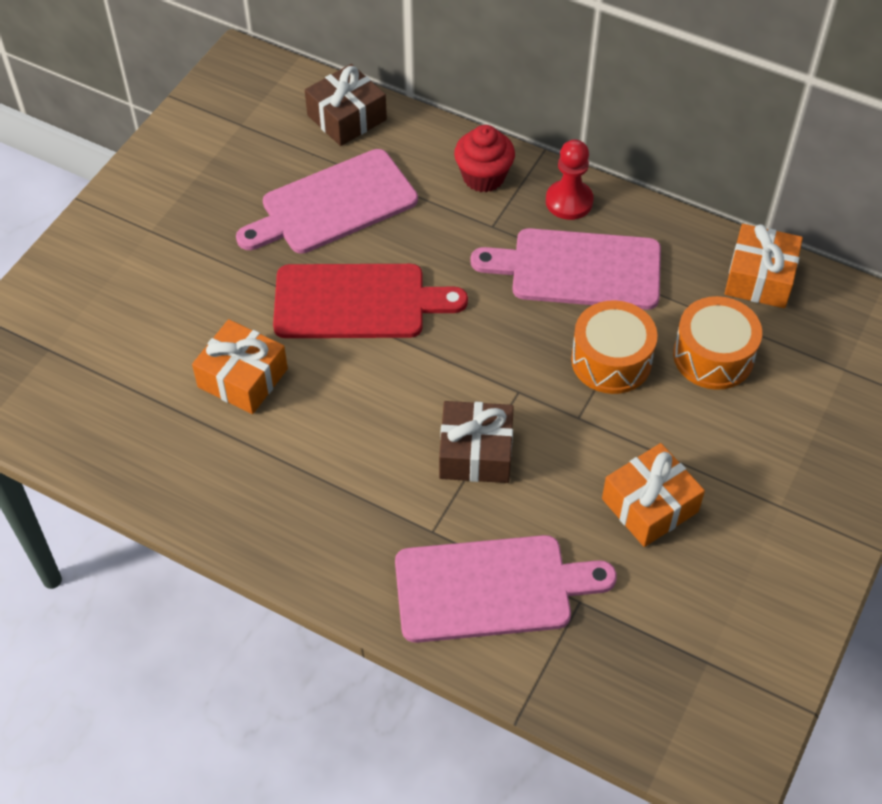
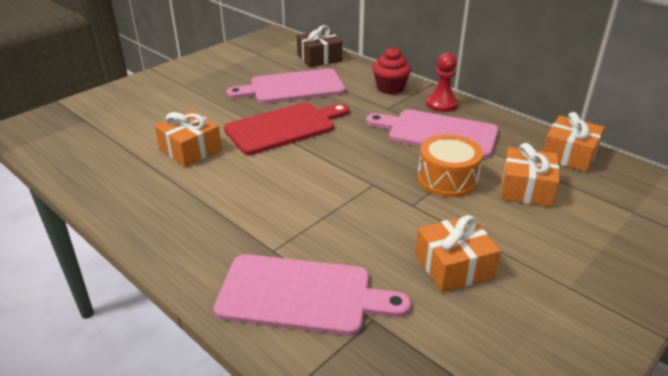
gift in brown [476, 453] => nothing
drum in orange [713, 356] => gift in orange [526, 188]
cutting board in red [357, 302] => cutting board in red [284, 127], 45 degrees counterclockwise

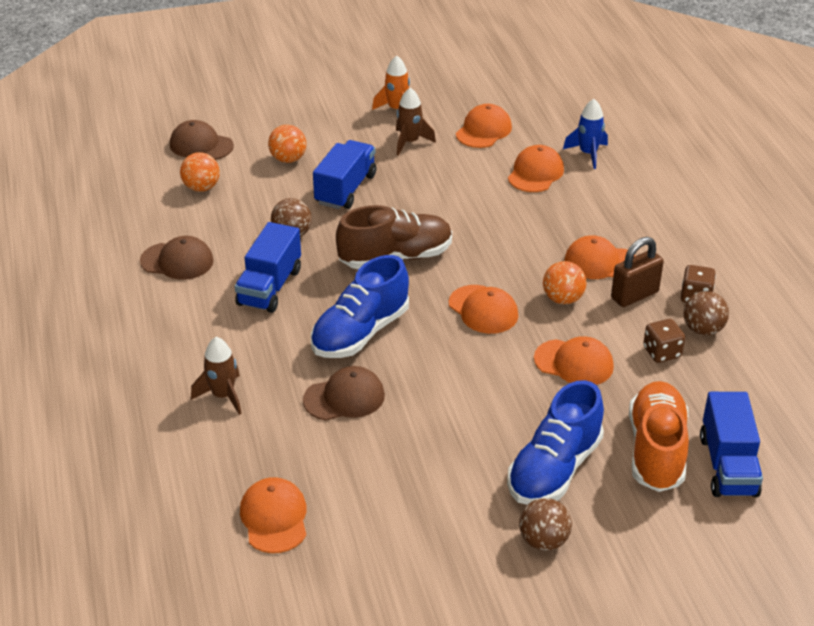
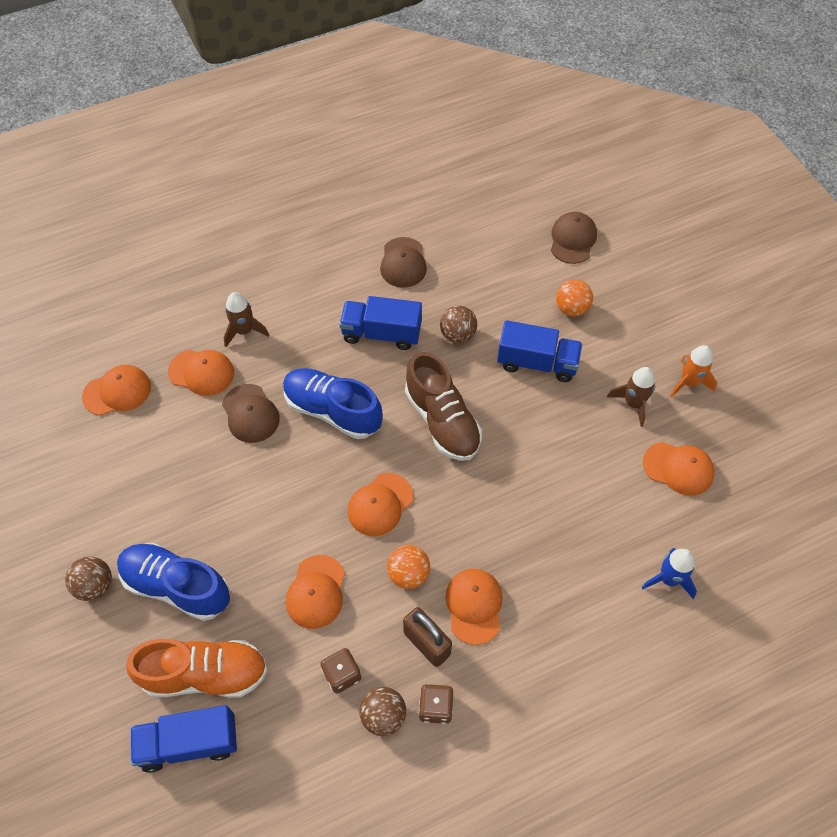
ball in orange [201, 188] => nothing
cap in orange [535, 173] => cap in orange [201, 372], shifted

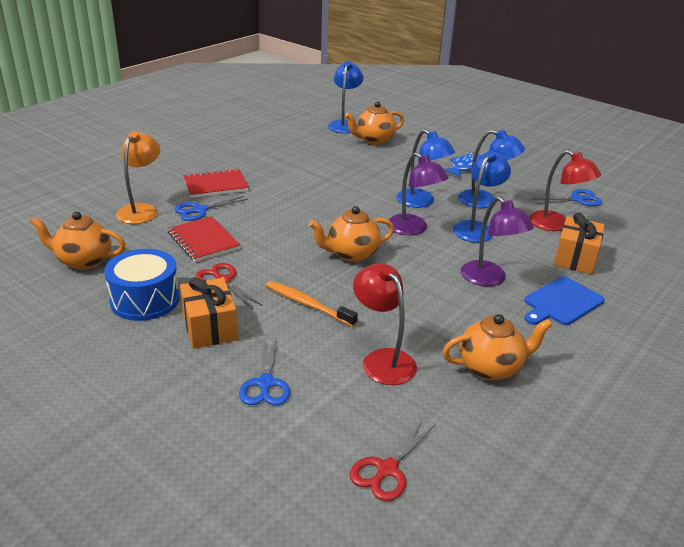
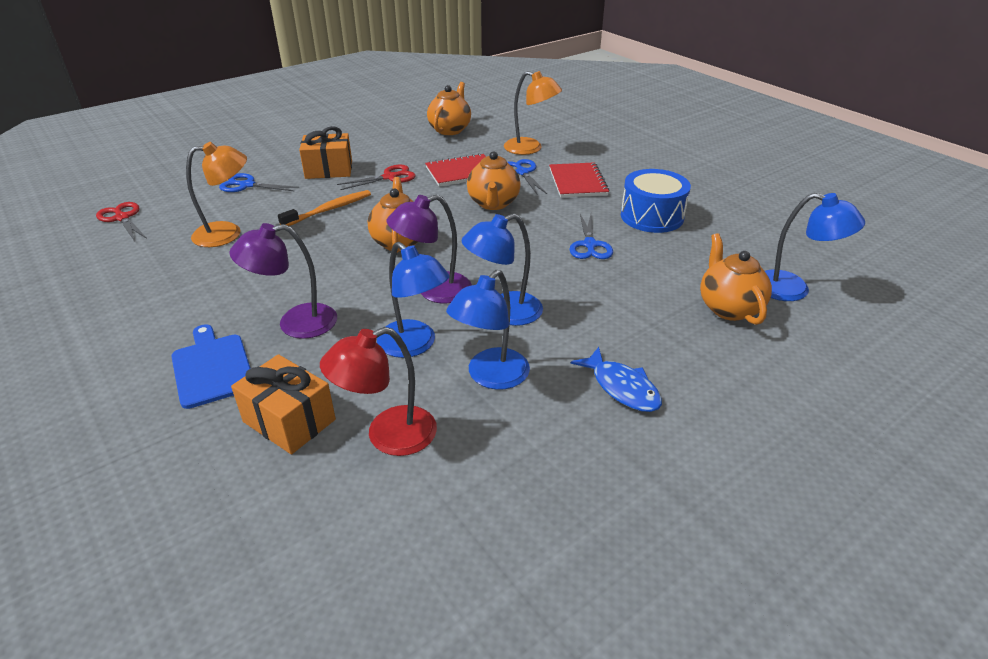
drum in blue [145, 300] => drum in blue [652, 216], shifted
teapot in orange [491, 368] => teapot in orange [493, 203], shifted
scissors in blue [577, 199] => scissors in blue [589, 245], shifted
lamp in red [382, 359] => lamp in orange [227, 233]

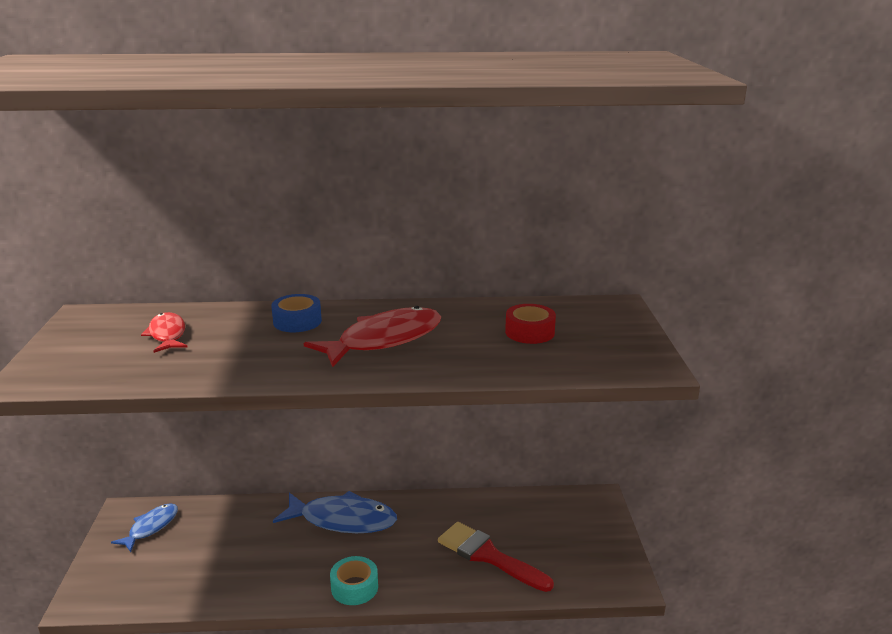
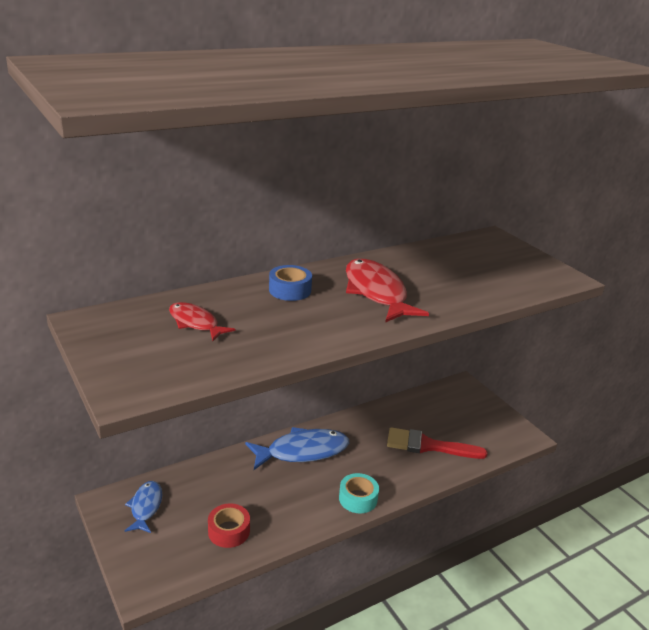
tape in red [529, 332] => tape in red [229, 531], shifted
fish in red [384, 340] => fish in red [376, 292], 45 degrees counterclockwise

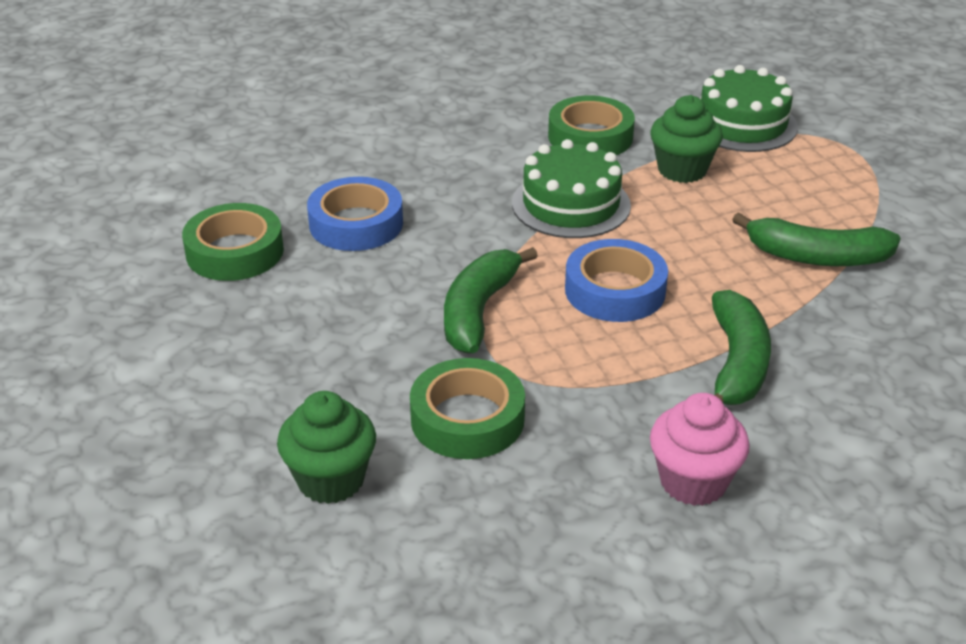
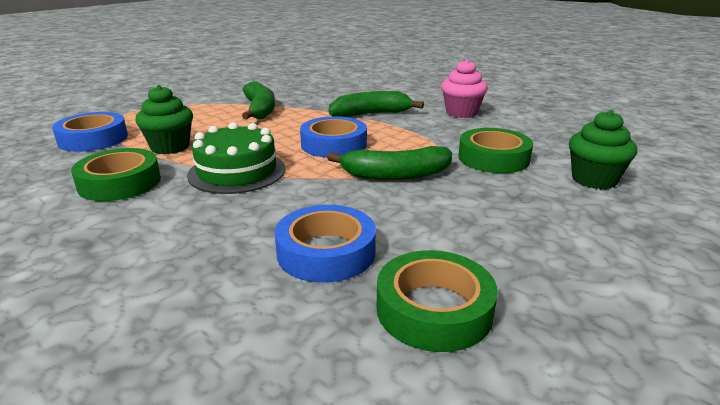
cake in green [742, 124] => tape in blue [93, 139]

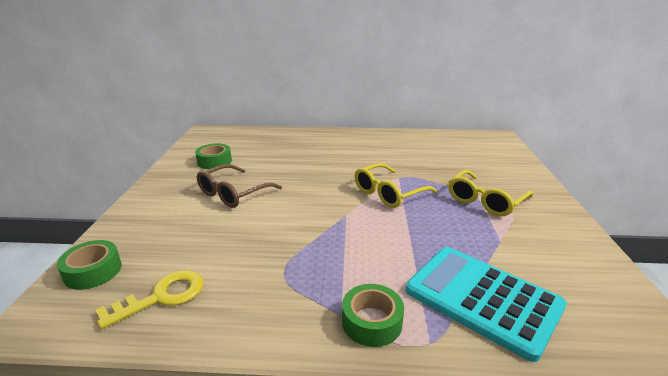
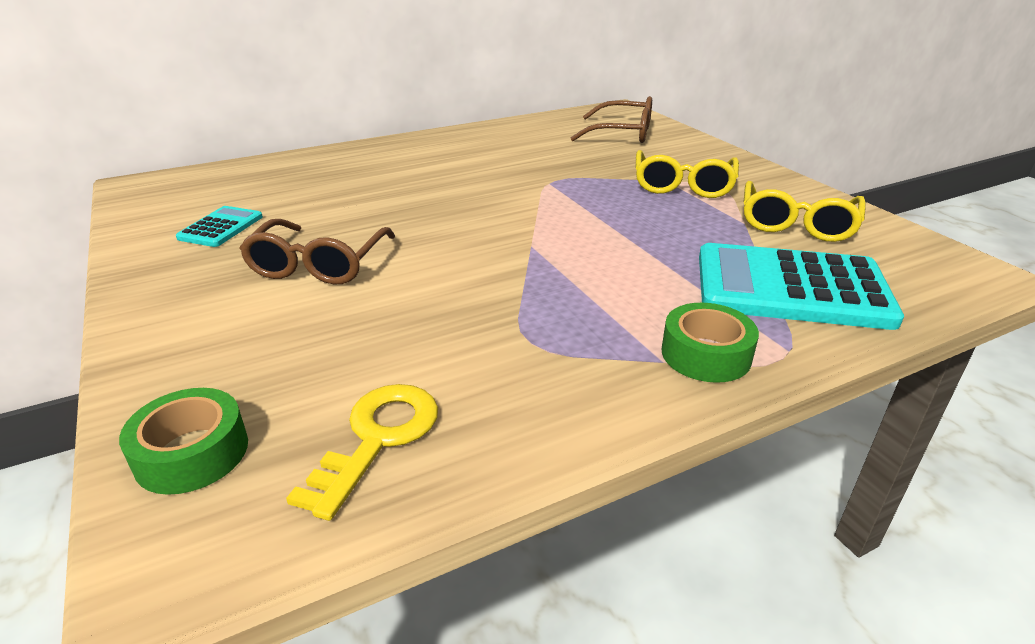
nothing => glasses in brown [622, 133]
glasses in yellow [389, 193] => glasses in yellow [796, 224], shifted
tape in green [214, 161] => calculator in turquoise [221, 227]

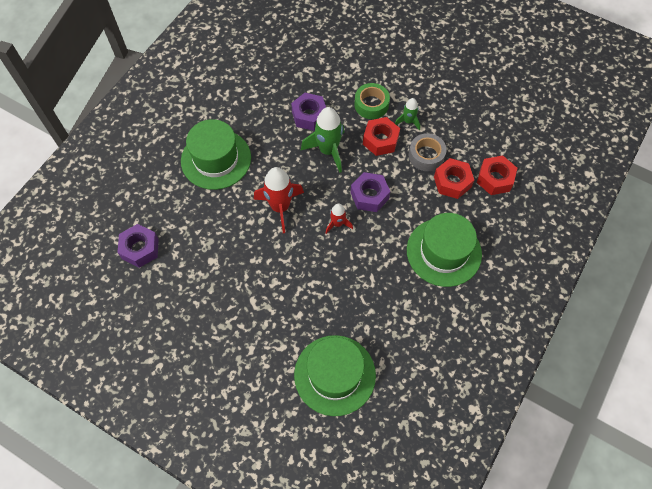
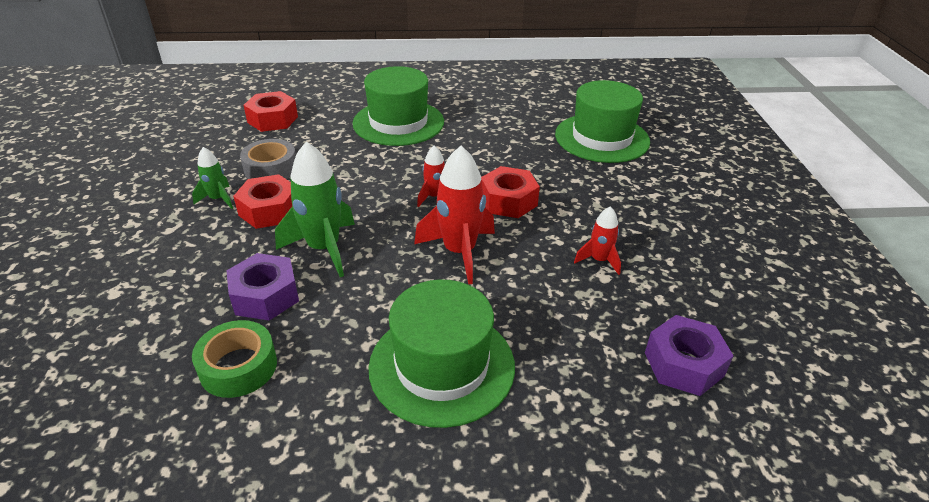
nut in purple [369, 196] => nothing
nothing => rocket in red [599, 260]
tape in green [371, 105] => tape in green [238, 367], shifted
nut in red [452, 182] => nut in red [508, 201], shifted

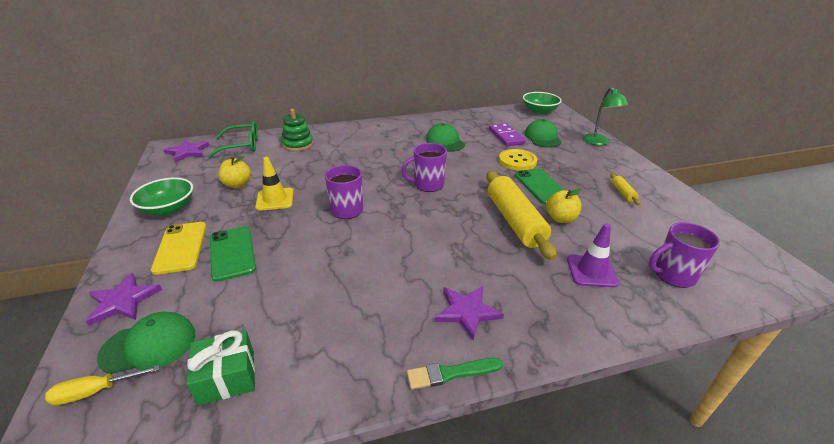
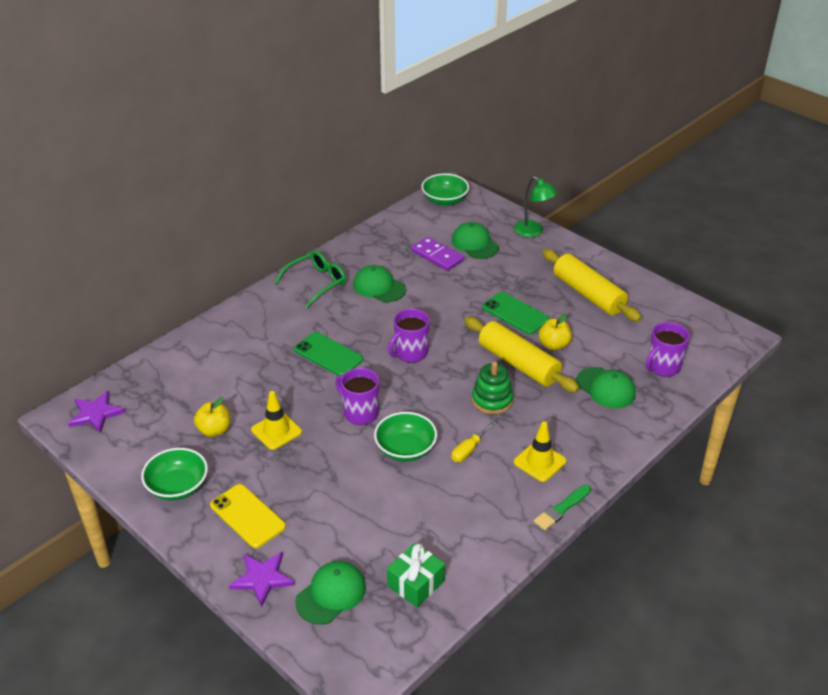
button in yellow [517, 161] => nothing
nothing => bowl in green [405, 449]
screwdriver in yellow [94, 391] => screwdriver in yellow [469, 450], shifted
glasses in green [242, 146] => glasses in green [316, 282], shifted
phone in green [232, 253] => phone in green [328, 354], shifted
stacking toy in green [298, 144] => stacking toy in green [492, 400], shifted
star in purple [467, 311] => traffic cone in yellow [539, 462]
traffic cone in purple [591, 271] => cap in green [605, 388]
rolling pin in yellow [623, 193] => rolling pin in yellow [588, 294], x2.37

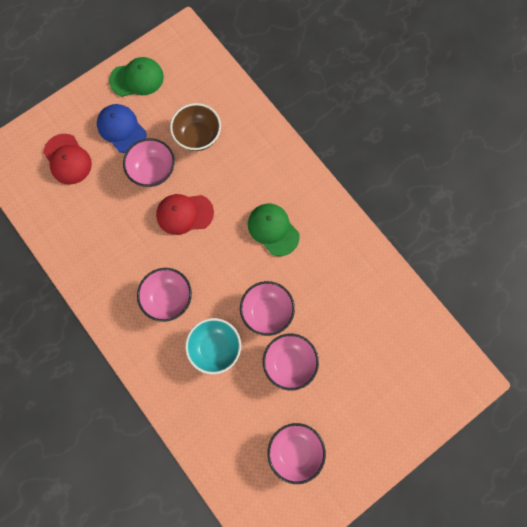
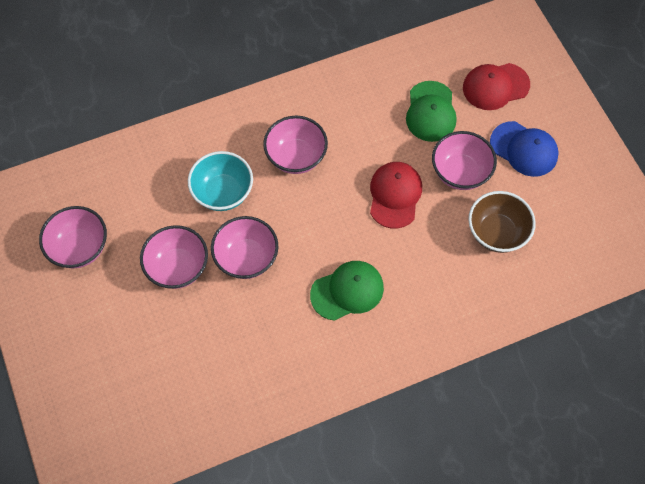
cap in green [137, 78] => cap in green [431, 112], shifted
cap in blue [121, 129] => cap in blue [524, 149], 60 degrees clockwise

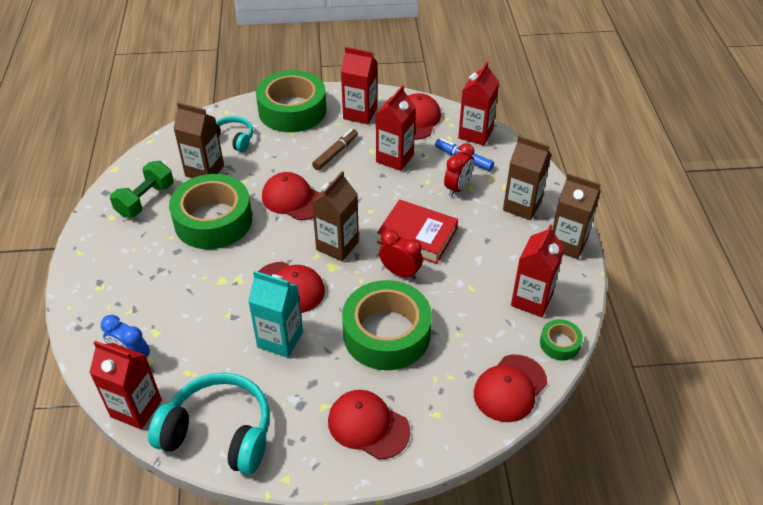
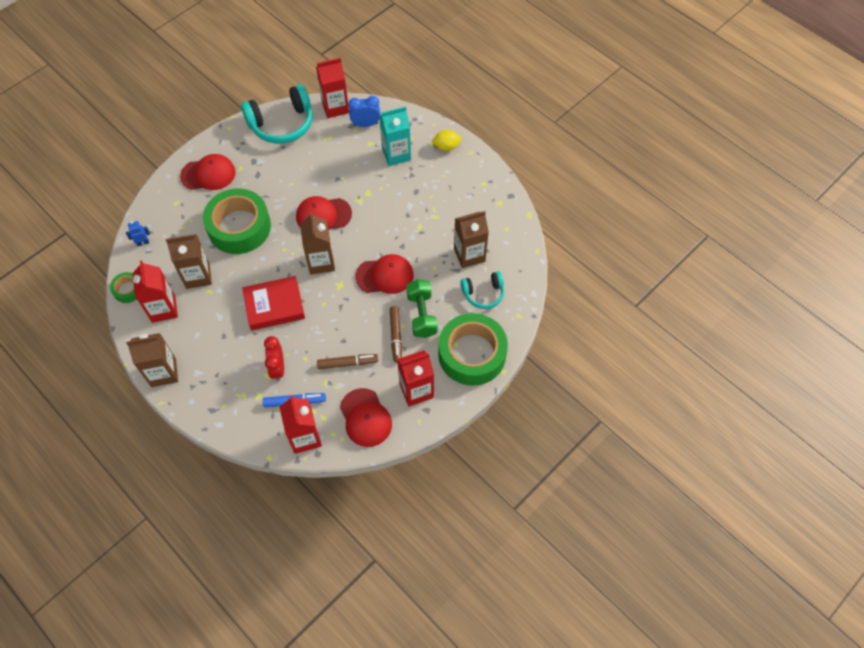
tape in green [213, 220] => nothing
clock in red [400, 272] => nothing
nothing => lemon in yellow [446, 147]
dumbbell in green [145, 200] => dumbbell in green [422, 315], shifted
carton in turquoise [280, 339] => carton in turquoise [396, 154], shifted
carton in brown [522, 206] => carton in brown [198, 276], shifted
carton in red [395, 158] => marker in brown [347, 363]
cap in red [510, 388] => robot in blue [143, 243]

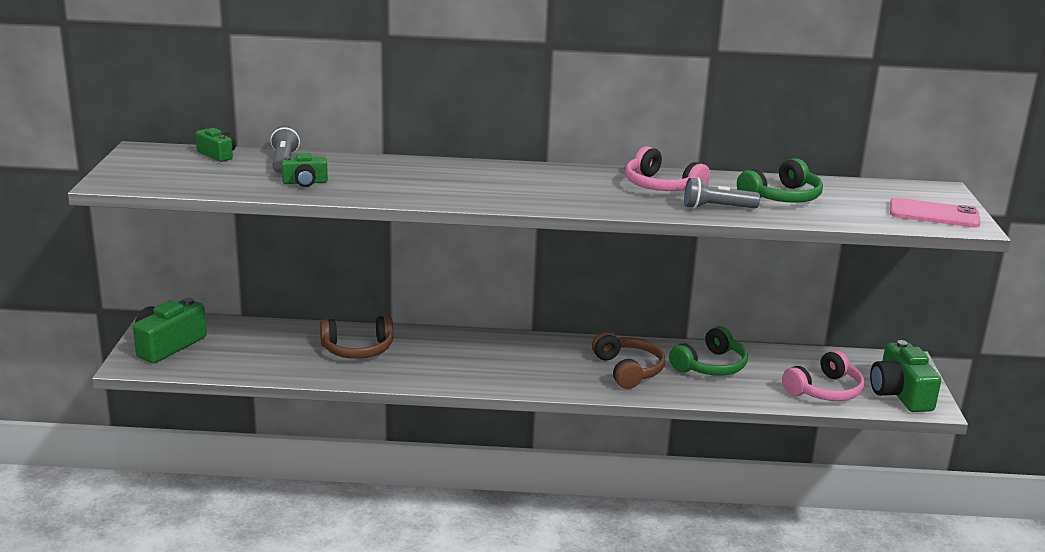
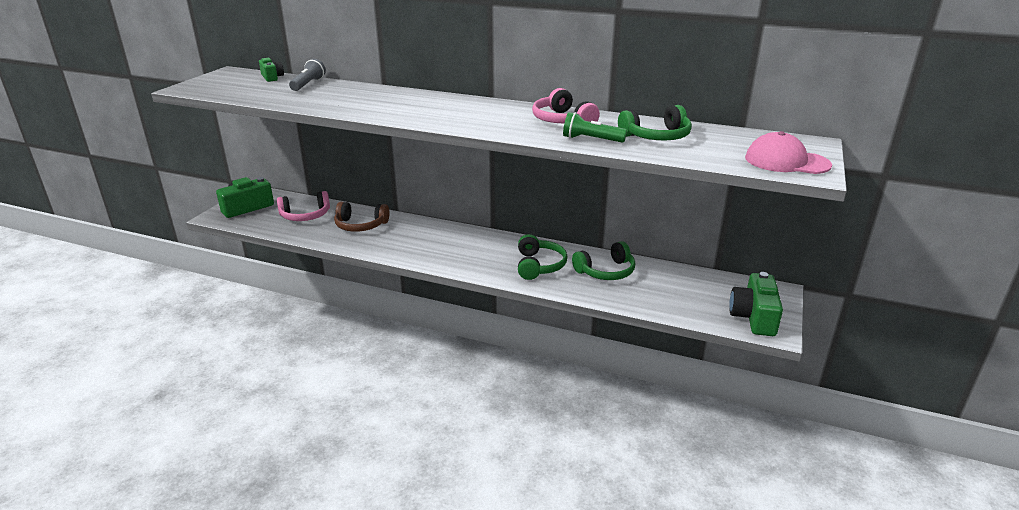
camera in green [305, 182] => nothing
headphones in pink [824, 390] => headphones in pink [305, 215], shifted
phone in pink [934, 214] => cap in pink [786, 161]
headphones in brown [628, 370] => headphones in green [539, 265]
flashlight in grey [717, 208] => flashlight in green [591, 139]

